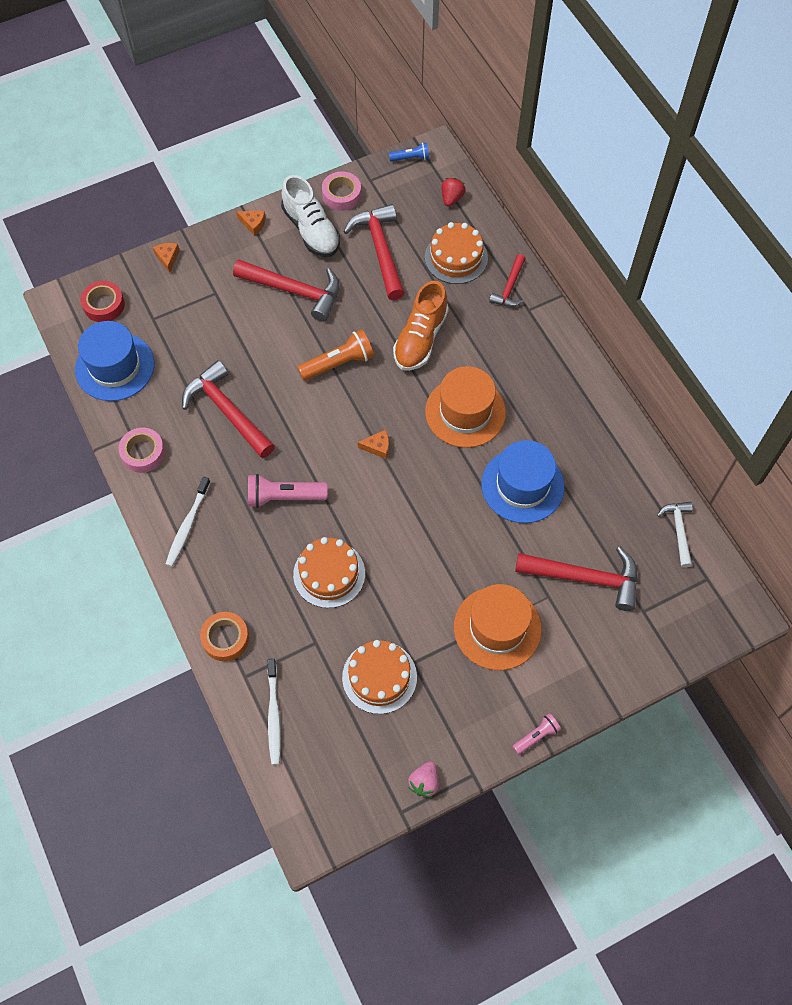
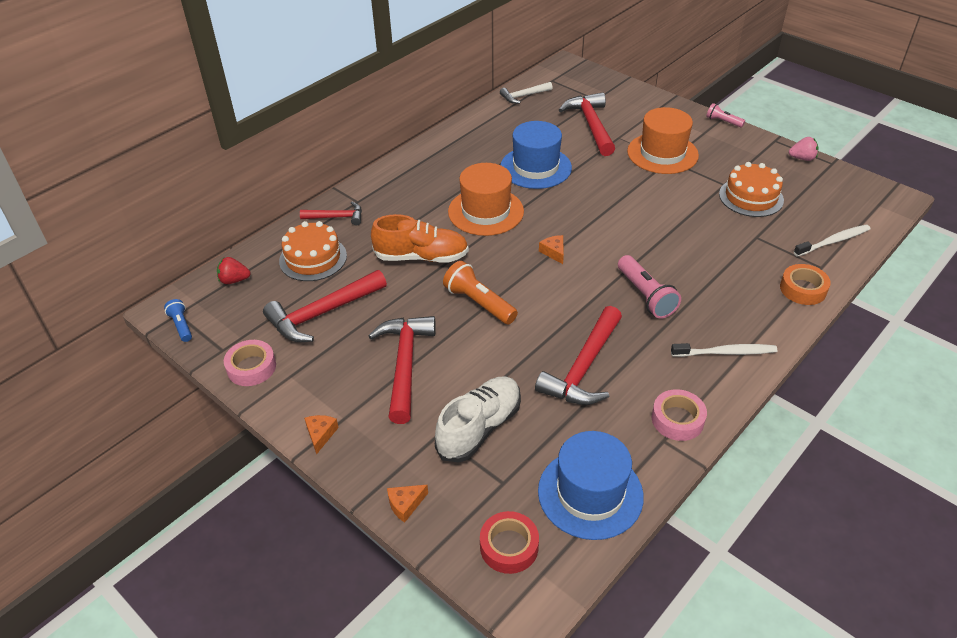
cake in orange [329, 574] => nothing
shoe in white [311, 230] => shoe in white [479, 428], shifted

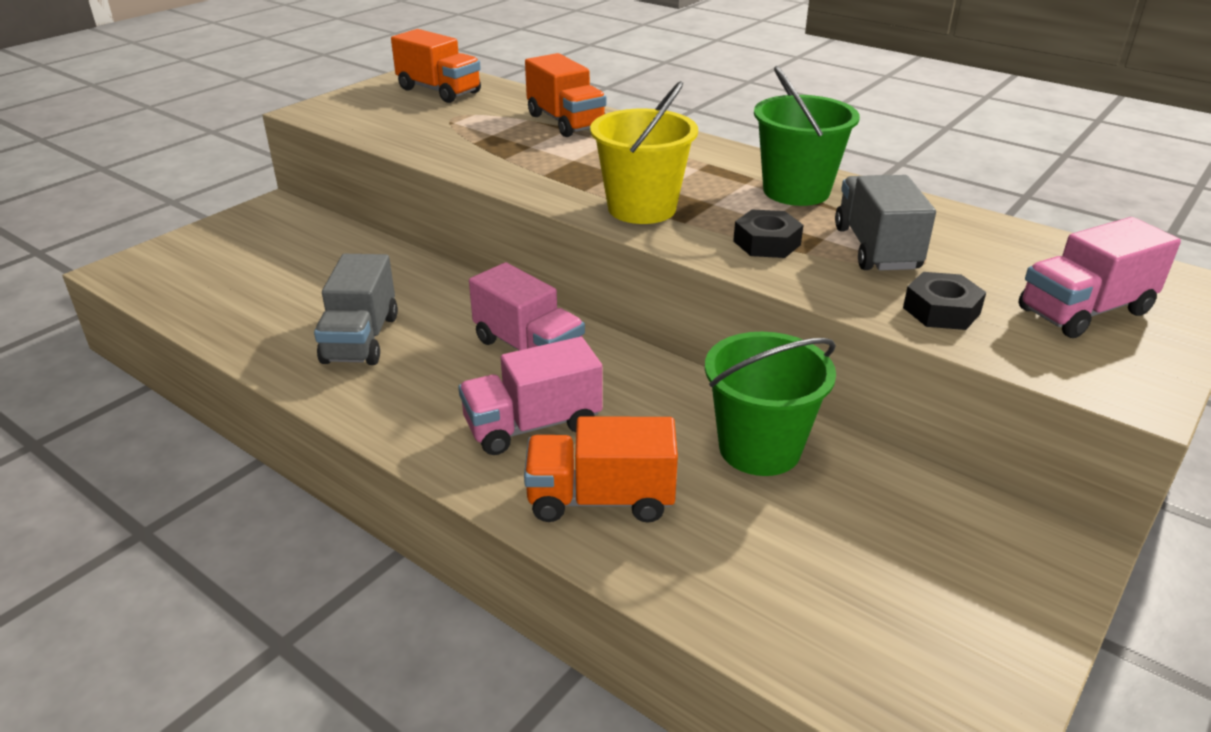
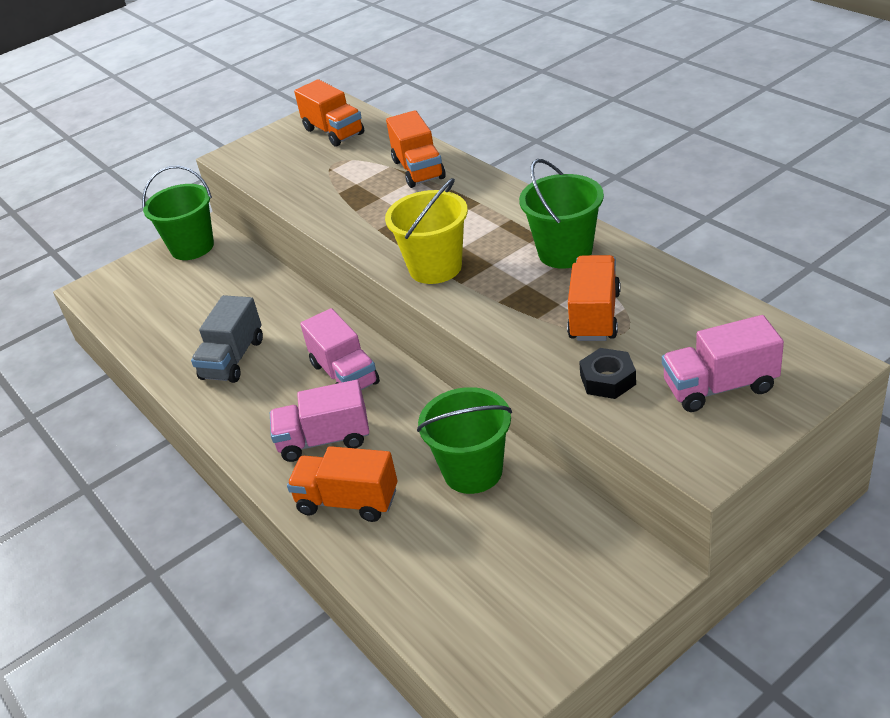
nut in black [767, 243] => nothing
nothing => bucket in green [192, 247]
truck in grey [876, 248] => truck in orange [594, 316]

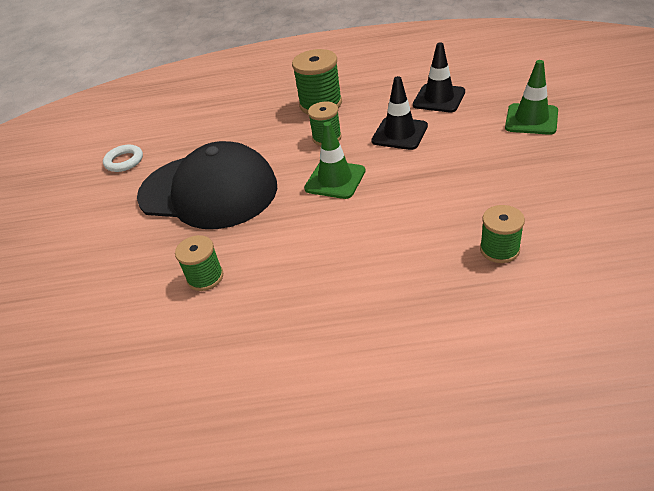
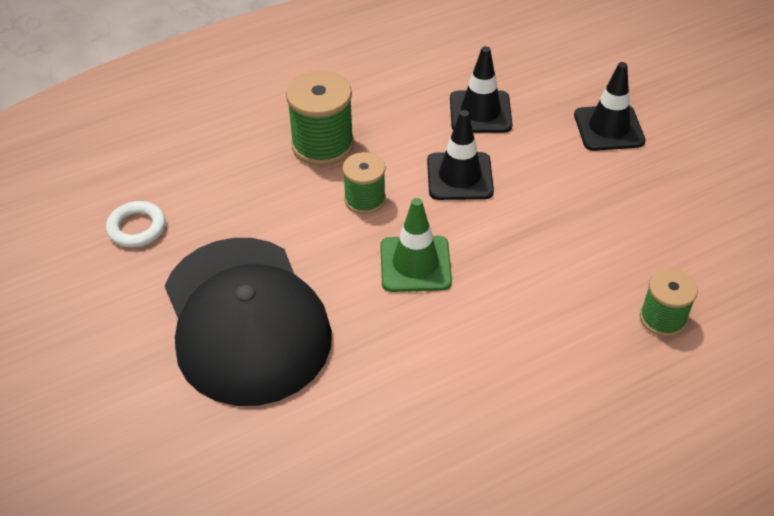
spool in green [205, 277] => nothing
ring in white [124, 161] => ring in white [137, 228], shifted
traffic cone in green [531, 119] => traffic cone in black [608, 128]
cap in black [208, 191] => cap in black [245, 320], 75 degrees clockwise

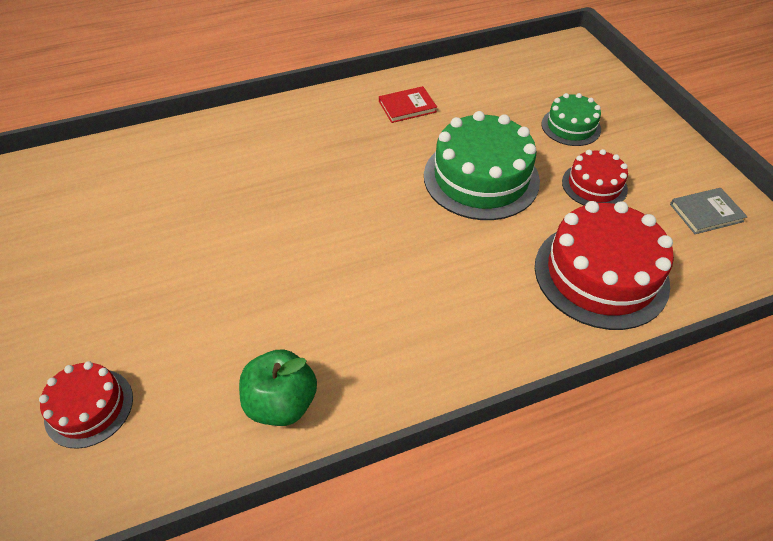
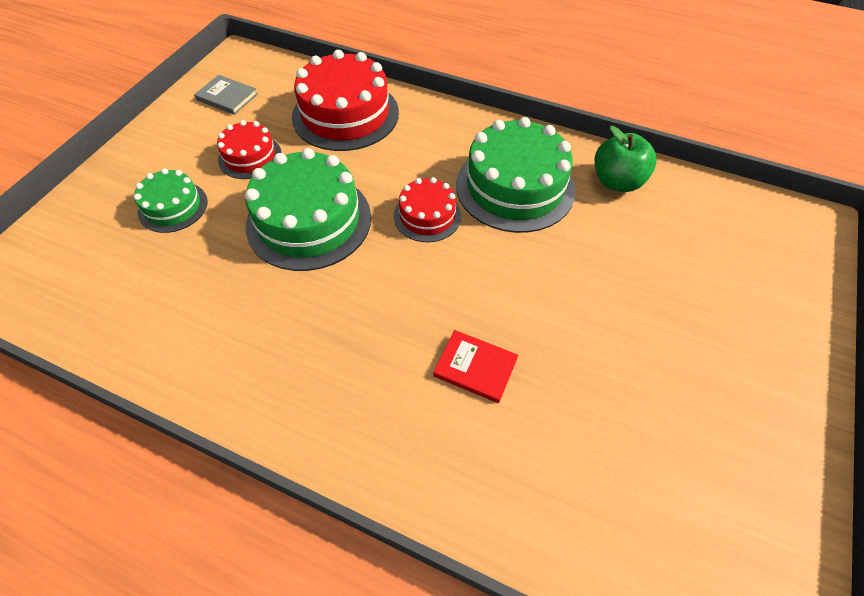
nothing => cake in green [515, 187]
cake in red [89, 407] => cake in red [427, 216], shifted
book in red [407, 107] => book in red [475, 367], shifted

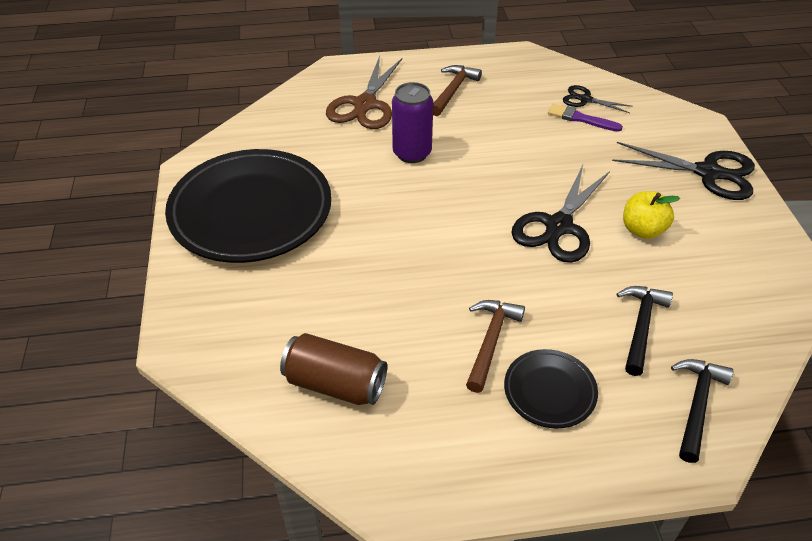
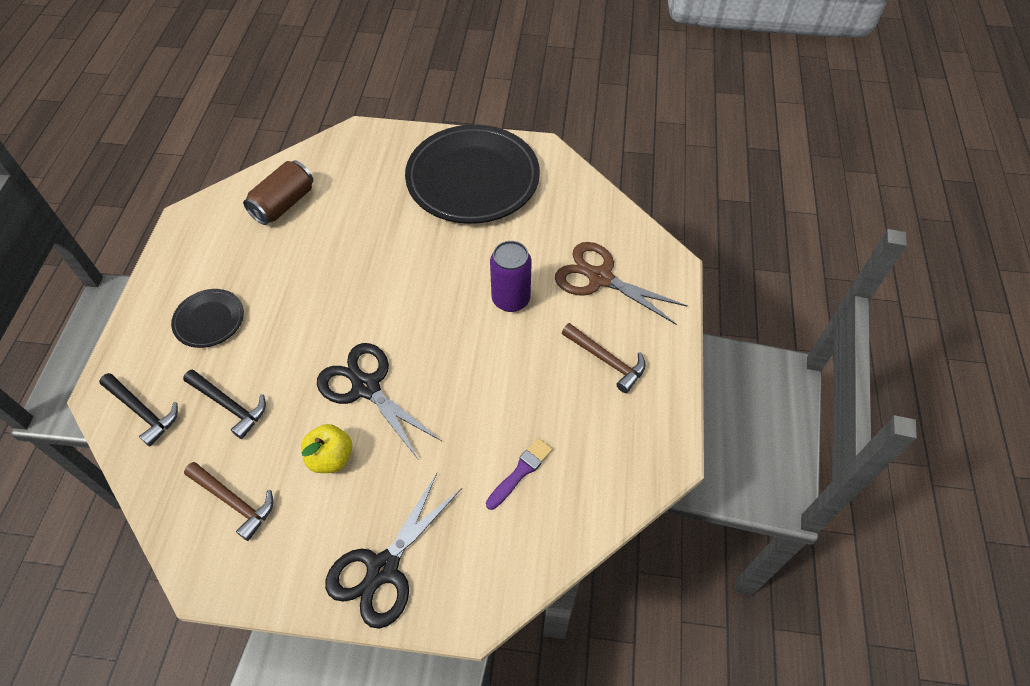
scissors in black [585, 99] => nothing
hammer in brown [490, 341] => hammer in brown [234, 502], shifted

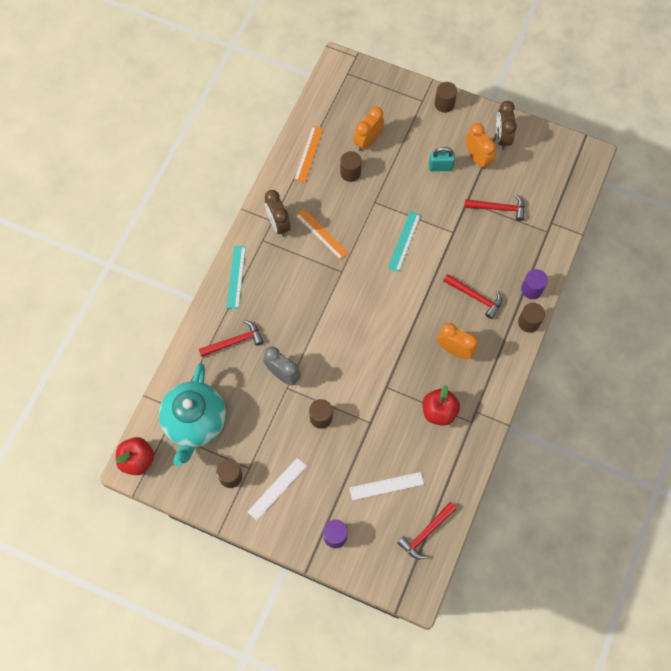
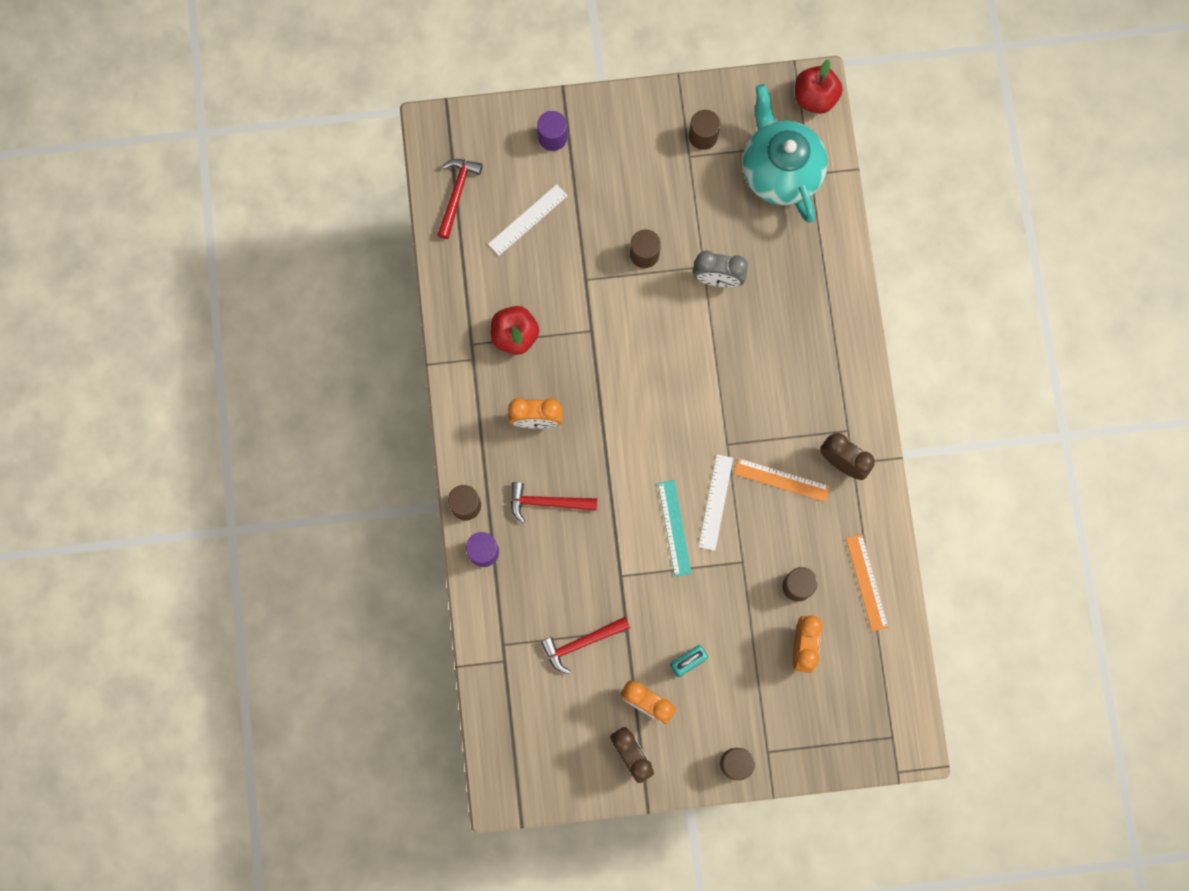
hammer in red [235, 341] => nothing
ruler in turquoise [236, 277] => nothing
ruler in white [277, 488] => ruler in white [715, 502], shifted

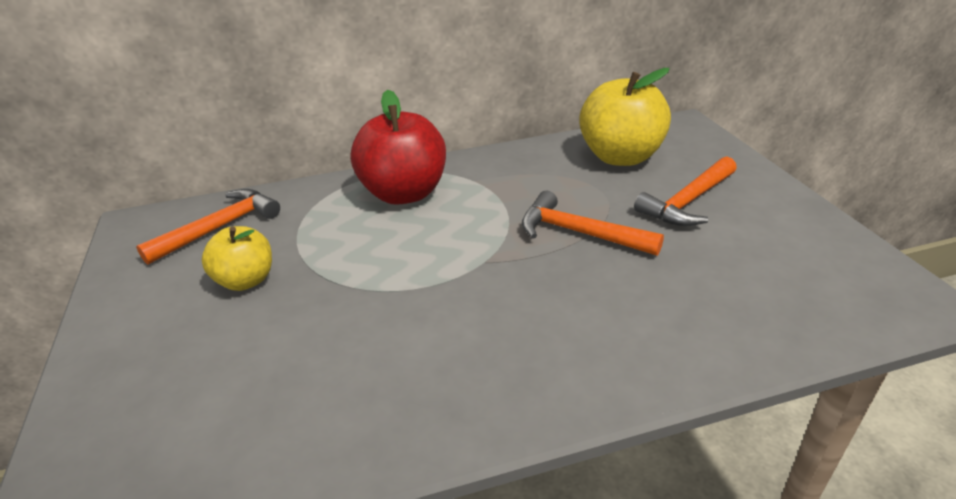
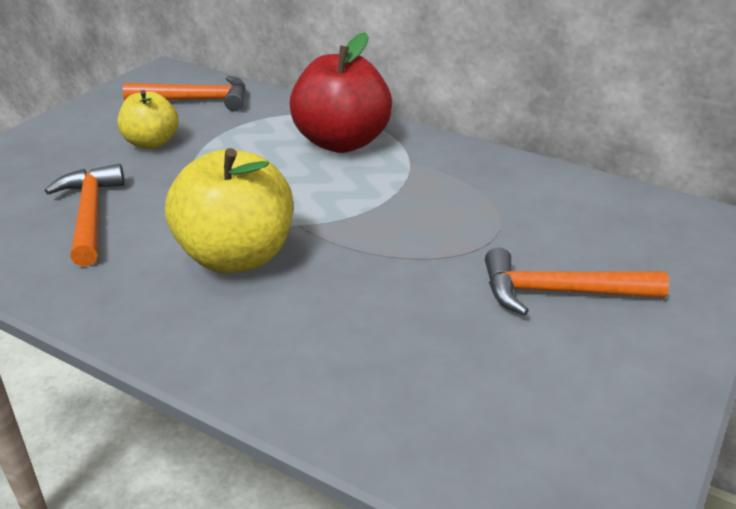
hammer in orange [579, 233] => hammer in orange [90, 215], shifted
apple in yellow [620, 157] => apple in yellow [236, 256], shifted

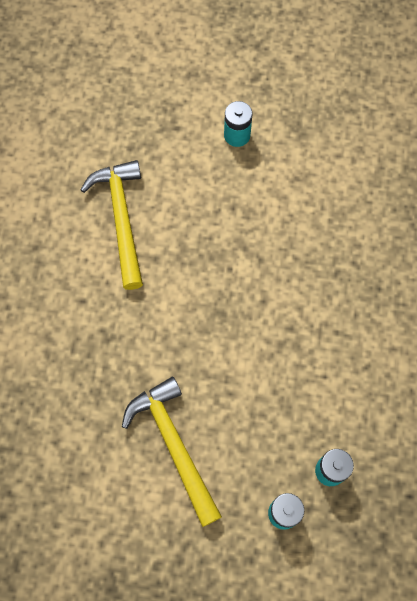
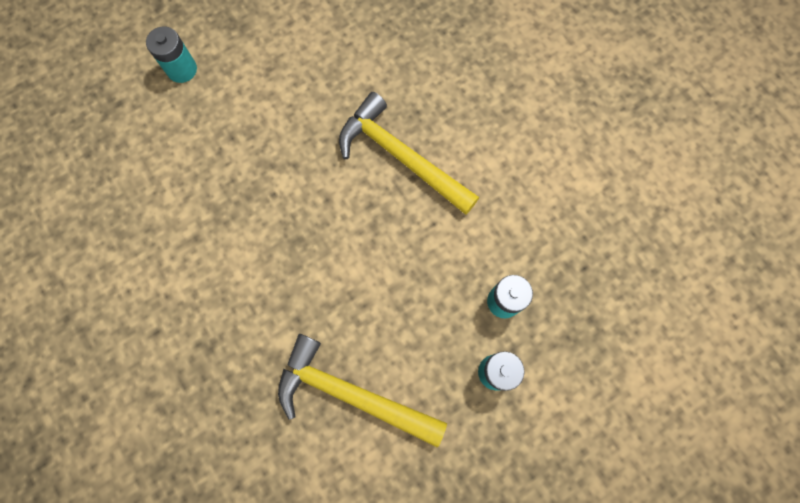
hammer in yellow [121, 219] => hammer in yellow [401, 157], shifted

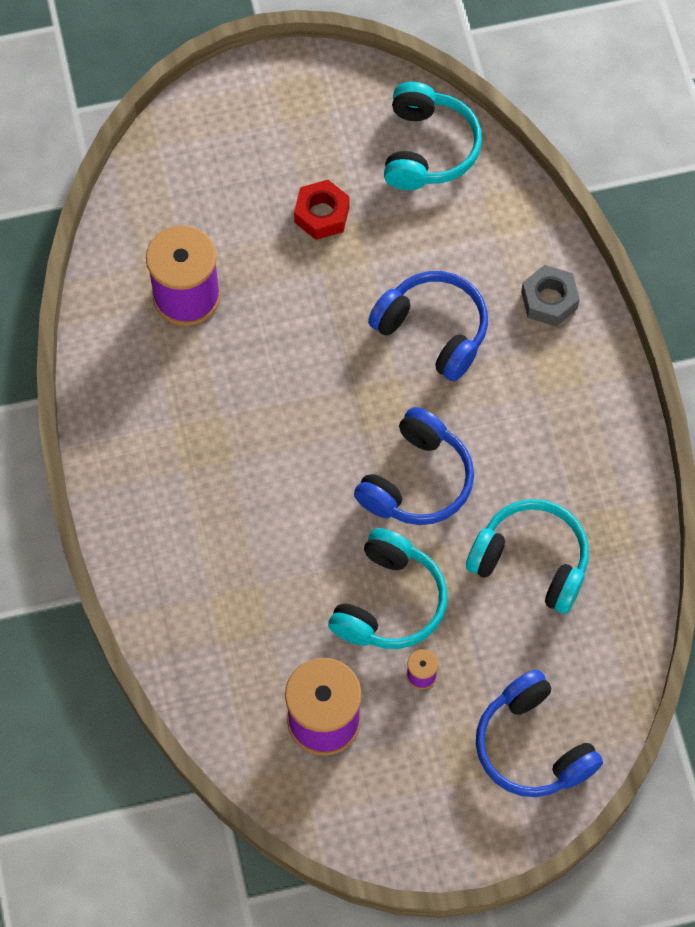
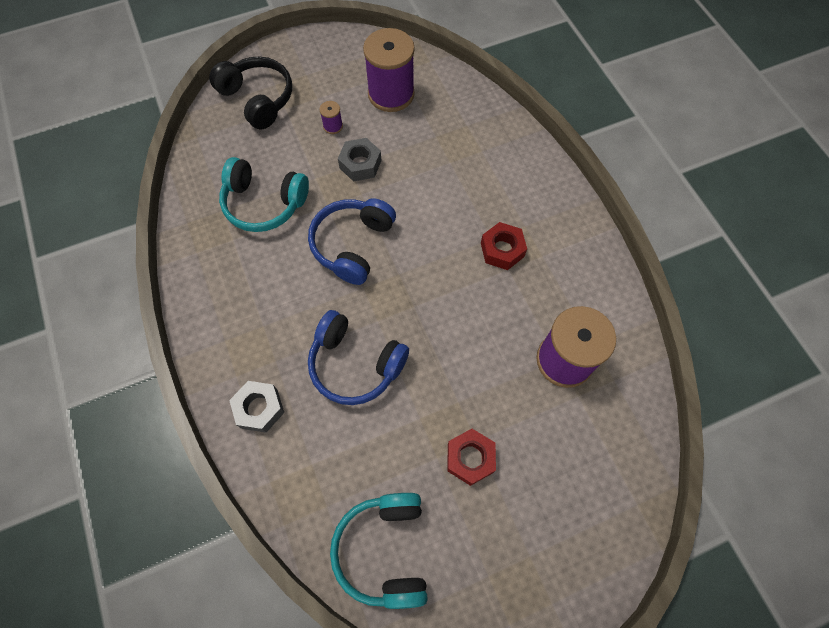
nothing => nut in red [502, 250]
headphones in turquoise [389, 602] => nut in grey [360, 164]
headphones in blue [532, 746] => headphones in black [258, 99]

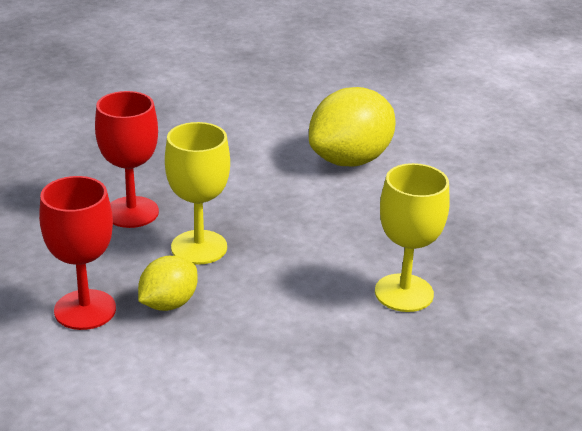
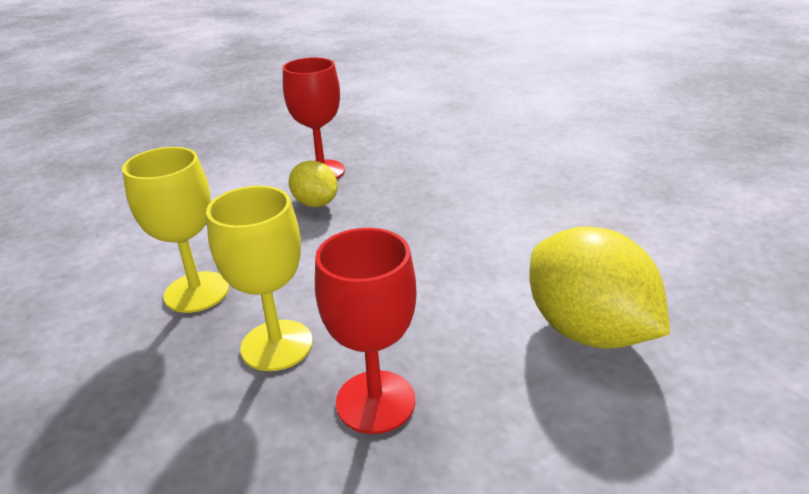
goblet in red [131, 212] => goblet in red [375, 401], shifted
goblet in yellow [199, 247] => goblet in yellow [197, 292], shifted

